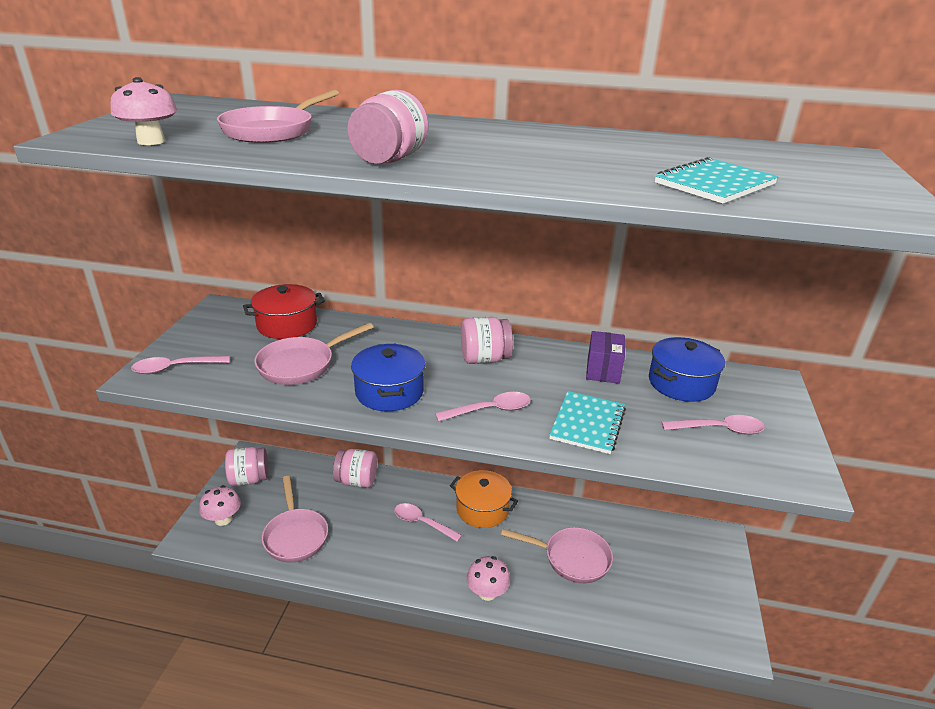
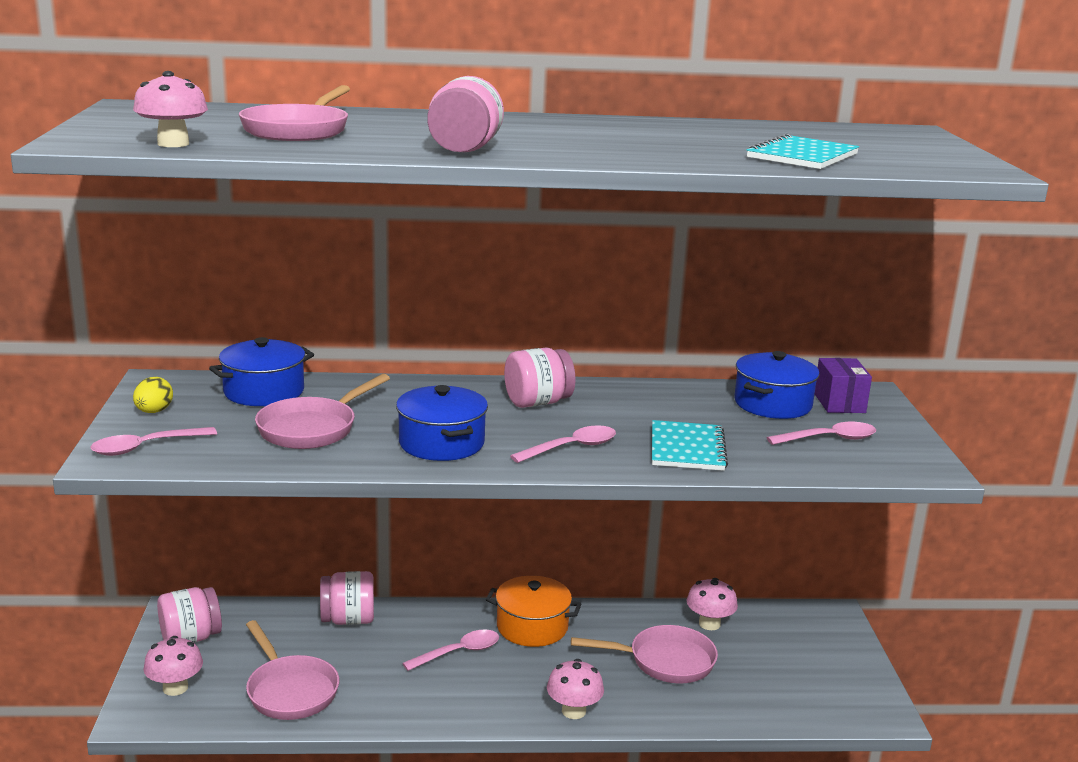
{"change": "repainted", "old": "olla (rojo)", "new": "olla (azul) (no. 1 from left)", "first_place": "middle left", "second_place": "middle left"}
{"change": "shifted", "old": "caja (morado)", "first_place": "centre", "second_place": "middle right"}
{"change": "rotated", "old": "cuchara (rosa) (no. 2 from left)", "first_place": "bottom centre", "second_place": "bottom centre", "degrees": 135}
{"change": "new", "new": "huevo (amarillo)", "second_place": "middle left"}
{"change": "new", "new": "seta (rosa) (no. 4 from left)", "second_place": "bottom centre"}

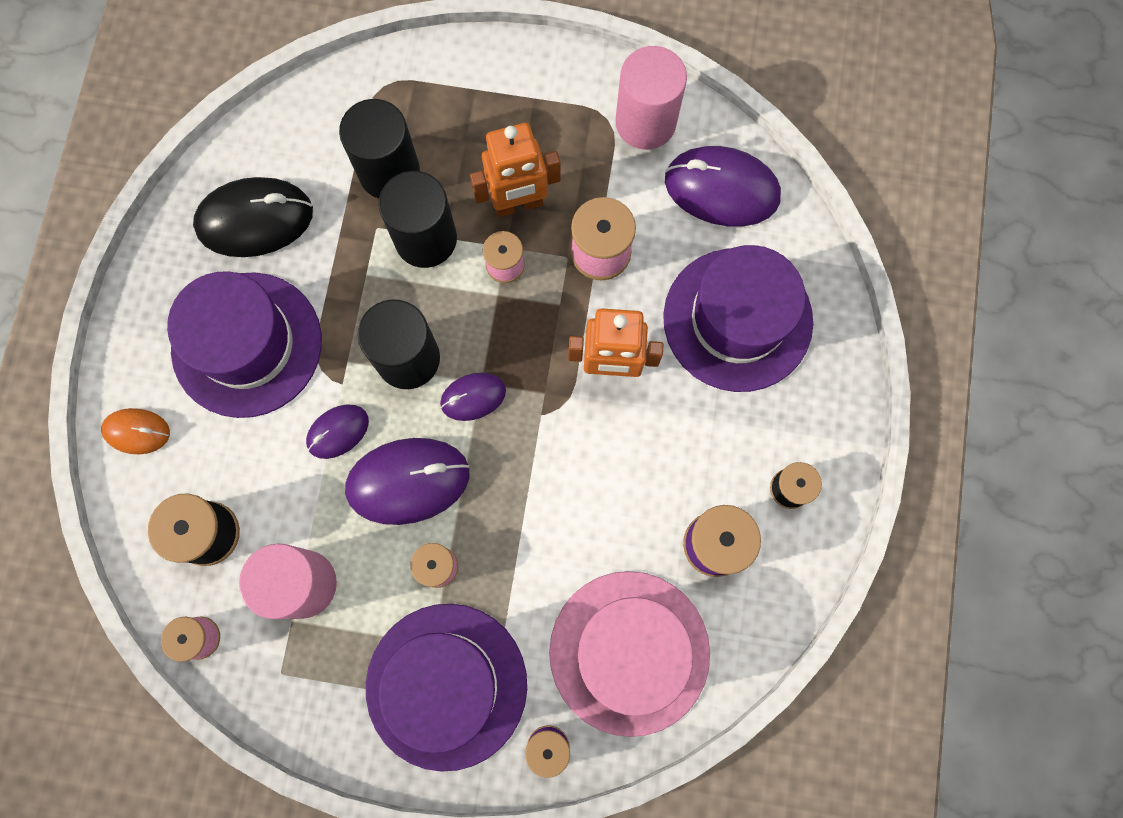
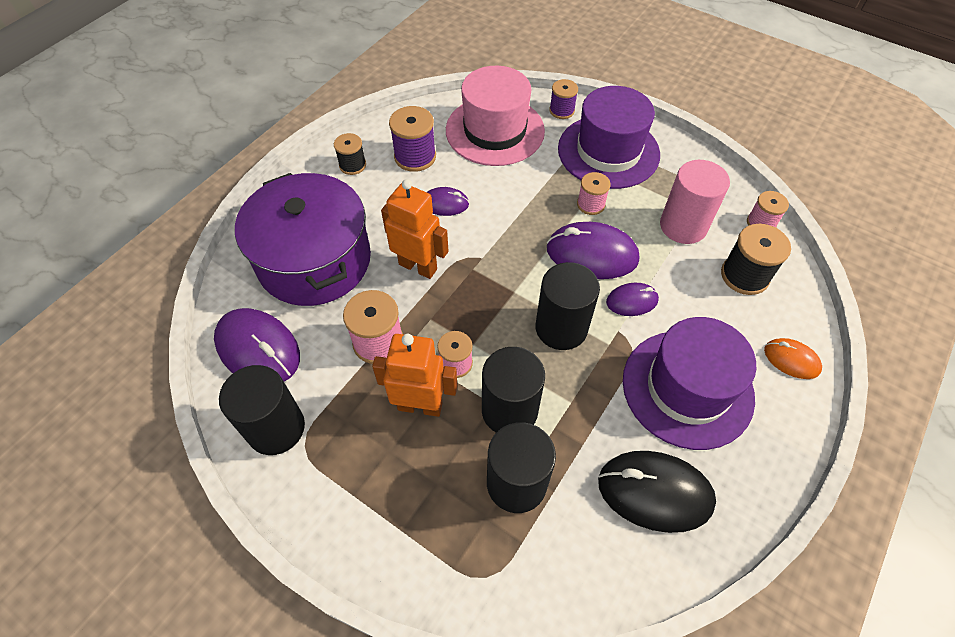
{"change": "repainted", "old": "cilindro (rosa) (no. 2 from left)", "new": "cilindro (negro) (no. 1 from left)", "first_place": "top centre", "second_place": "middle left"}
{"change": "swapped", "old": "sombrero (morado) (no. 3 from left)", "new": "olla (morado)", "first_place": "centre", "second_place": "middle left"}
{"change": "shifted", "old": "ratón (morado) (no. 3 from left in the first image)", "new": "ratón (morado) (no. 2 from left)", "first_place": "centre", "second_place": "top centre"}

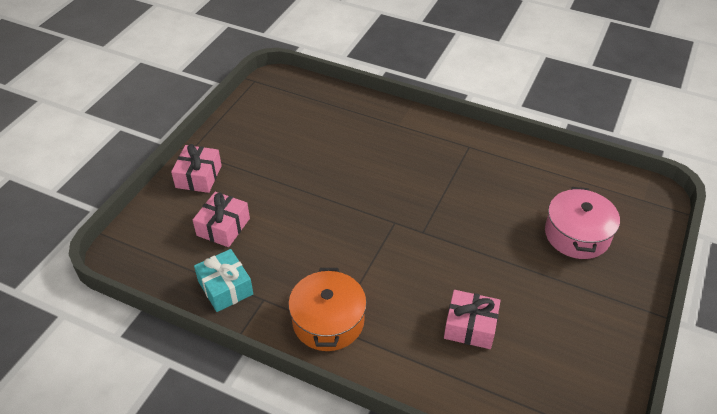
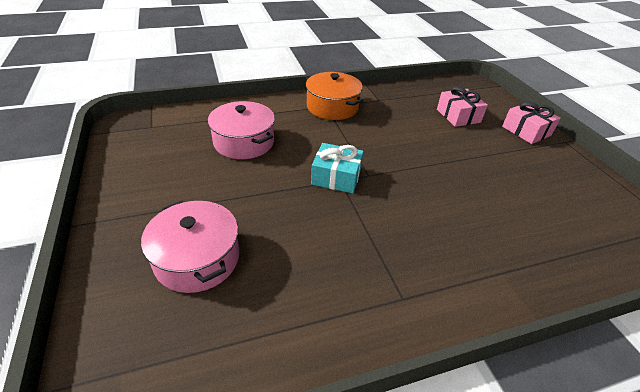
{"change": "shifted", "old": "regalo (turquesa)", "first_place": "bottom left", "second_place": "centre"}
{"change": "swapped", "old": "regalo (rosa) (no. 3 from left)", "new": "olla (rosa) (no. 2 from left)", "first_place": "bottom centre", "second_place": "top centre"}

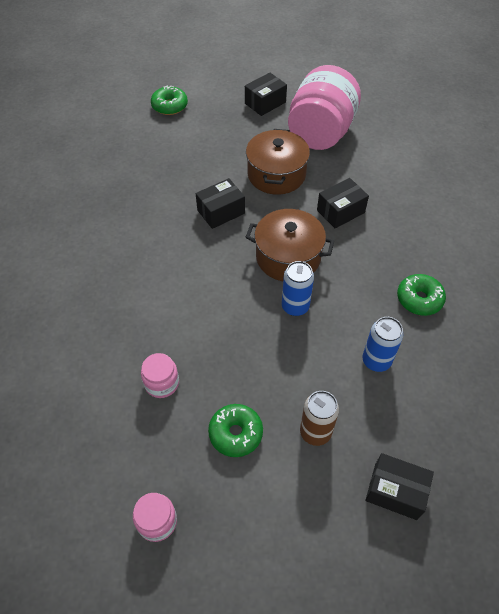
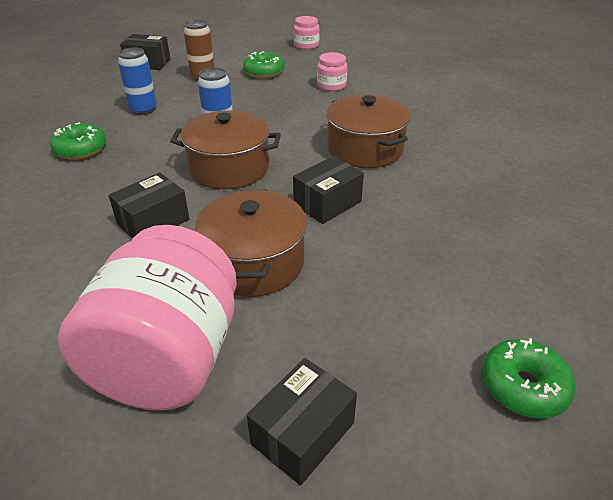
{"change": "new", "new": "olla (marrón) (no. 3 from left)", "second_place": "top centre"}

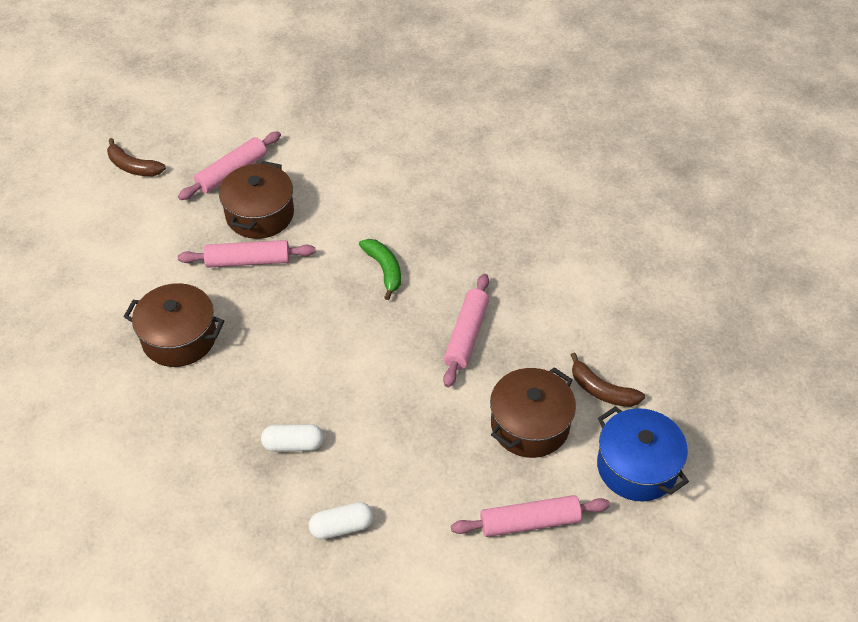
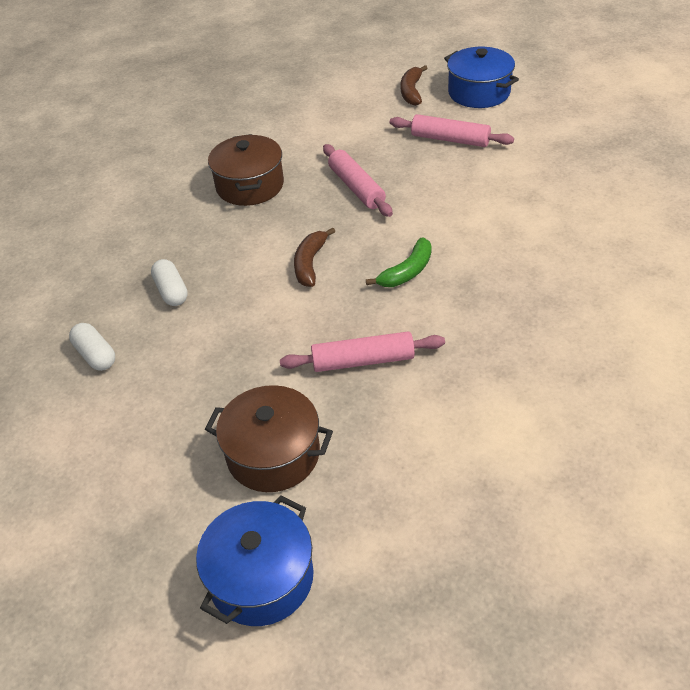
{"change": "gone", "old": "olla (marrón) (no. 2 from left)", "first_place": "top left"}
{"change": "shifted", "old": "plátano (marrón) (no. 2 from left in the first image)", "new": "plátano (marrón) (no. 1 from left)", "first_place": "middle right", "second_place": "centre"}
{"change": "gone", "old": "rodillo (rosa) (no. 4 from left)", "first_place": "bottom centre"}
{"change": "new", "new": "olla (azul) (no. 2 from left)", "second_place": "top right"}

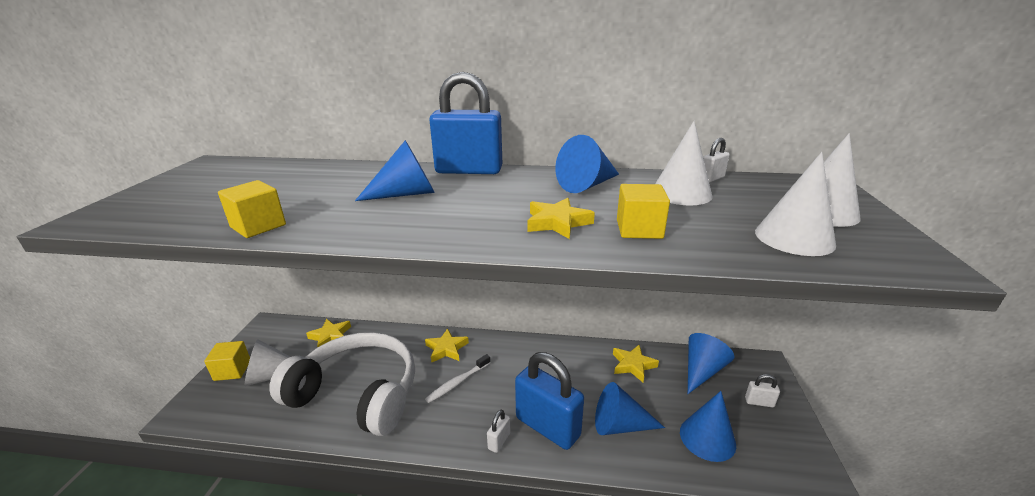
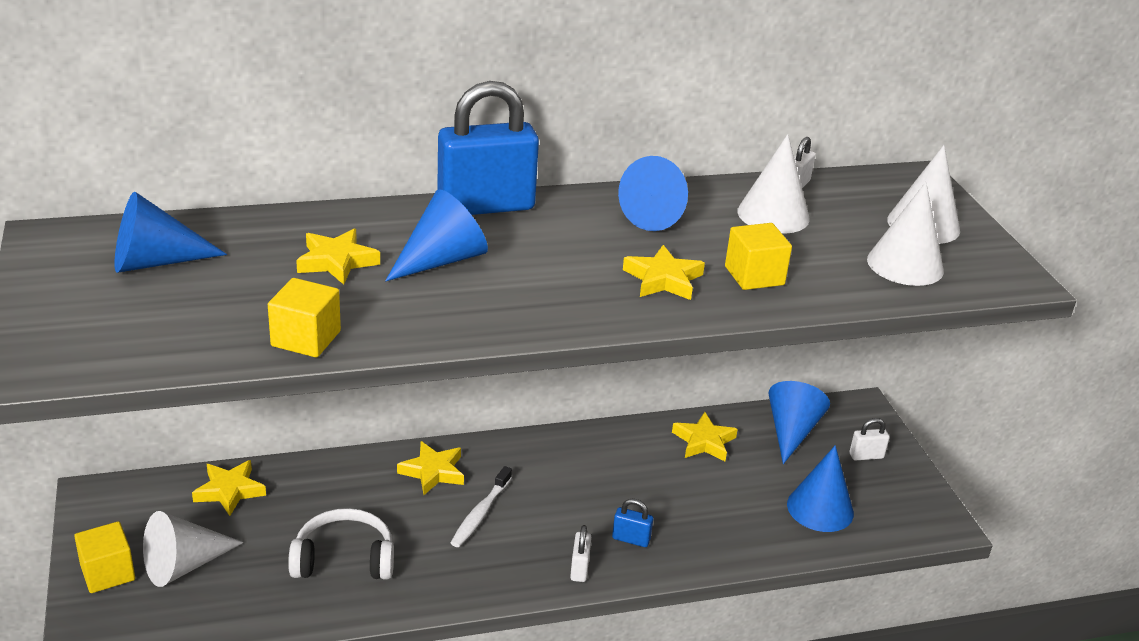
{"change": "scaled", "old": "auriculares (blanco)", "first_place": "bottom left", "second_place": "bottom left", "factor": 0.53}
{"change": "scaled", "old": "candado (azul) (no. 2 from left)", "first_place": "bottom centre", "second_place": "bottom centre", "factor": 0.42}
{"change": "shifted", "old": "cono (azul) (no. 3 from left in the first image)", "new": "cono (azul) (no. 1 from left)", "first_place": "bottom centre", "second_place": "middle left"}
{"change": "new", "new": "estrella (amarillo) (no. 2 from left)", "second_place": "middle left"}

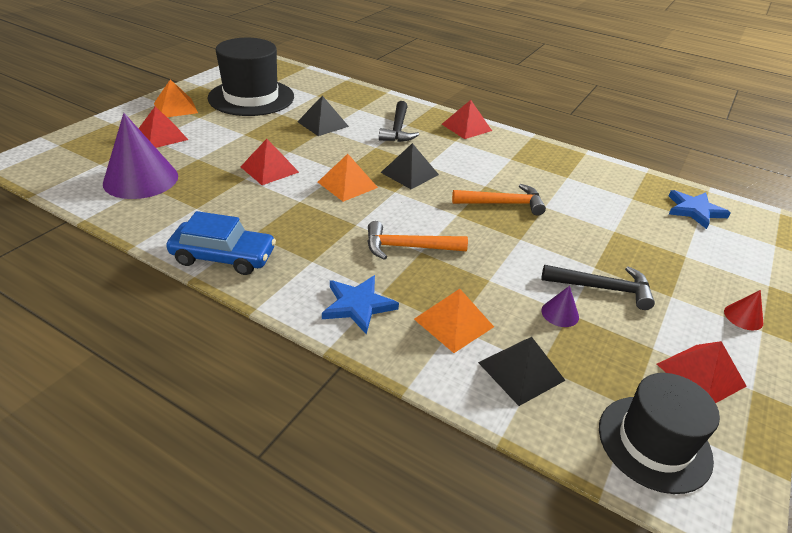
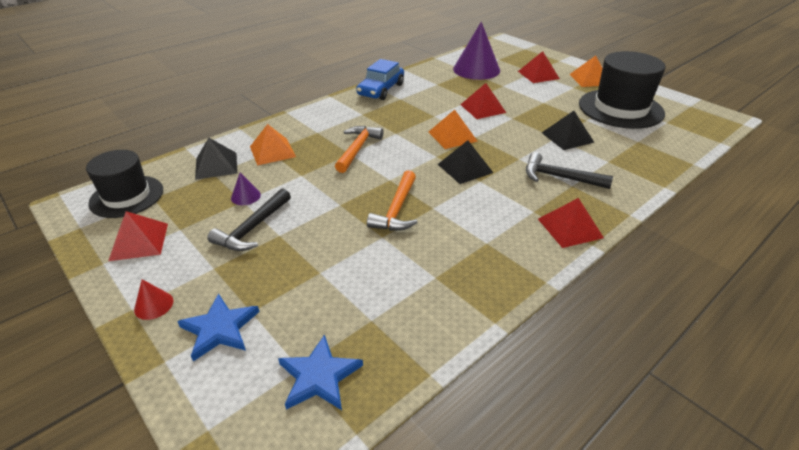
{"change": "shifted", "old": "estrella (azul) (no. 1 from left)", "first_place": "centre", "second_place": "bottom left"}

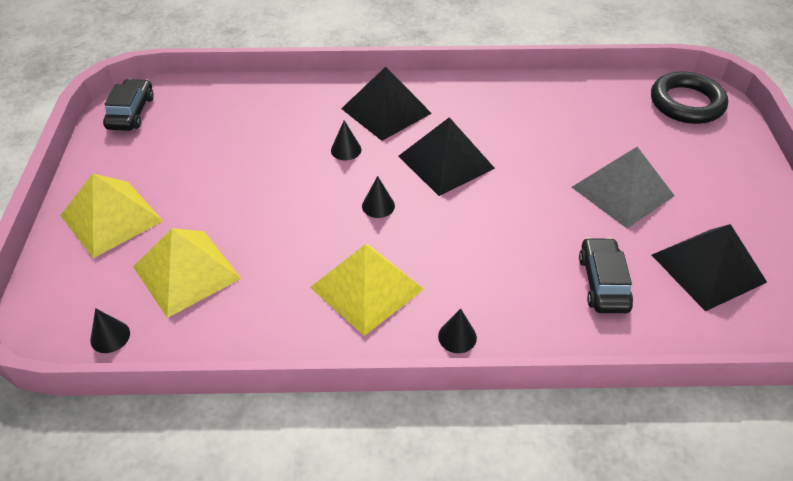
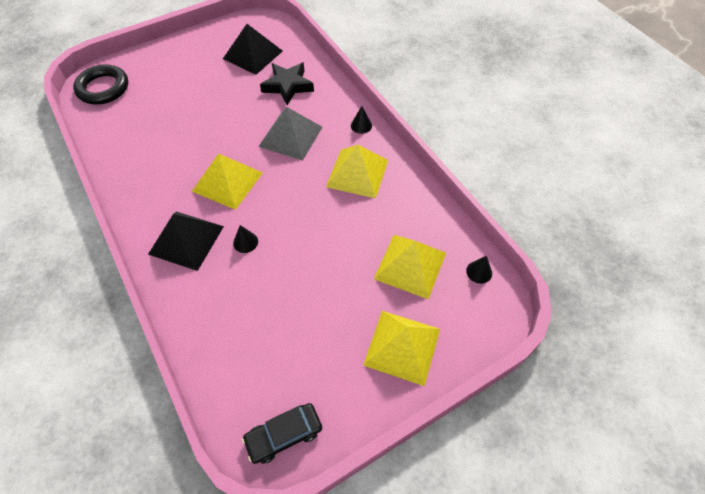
{"change": "repainted", "old": "pirámide (negro) (no. 2 from left)", "new": "pirámide (amarillo) (no. 1 from left)", "first_place": "top centre", "second_place": "middle left"}
{"change": "shifted", "old": "pirámide (gris)", "first_place": "middle right", "second_place": "top centre"}
{"change": "gone", "old": "cono (negro) (no. 3 from left)", "first_place": "centre"}
{"change": "swapped", "old": "coche (negro) (no. 2 from left)", "new": "estrella (negro)", "first_place": "middle right", "second_place": "top centre"}

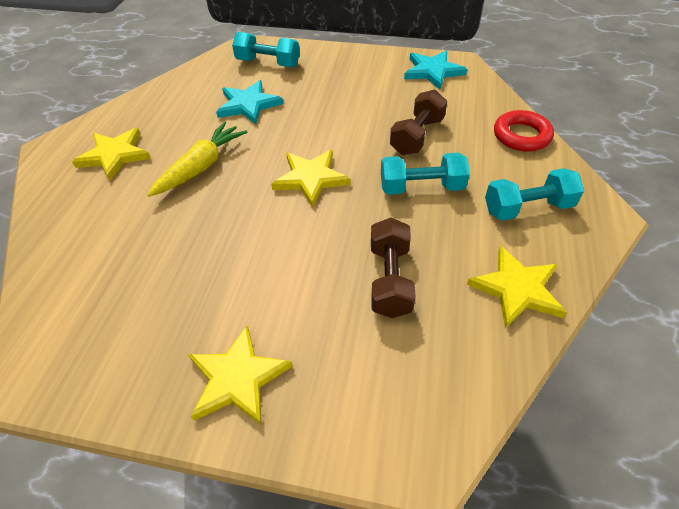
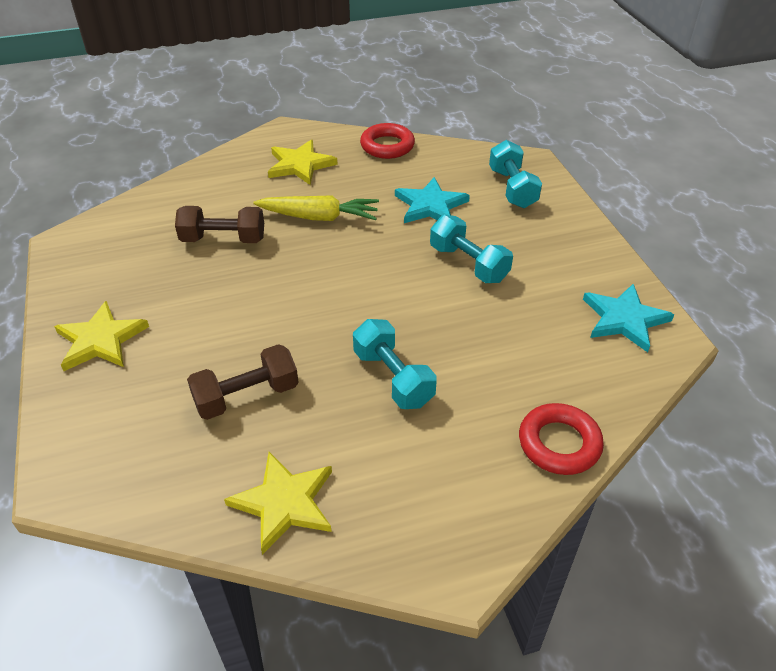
{"change": "shifted", "old": "mancuerna (marrón) (no. 2 from left in the first image)", "new": "mancuerna (marrón) (no. 1 from left)", "first_place": "top centre", "second_place": "middle left"}
{"change": "gone", "old": "estrella (amarillo) (no. 3 from left)", "first_place": "centre"}
{"change": "shifted", "old": "mancuerna (turquesa) (no. 3 from left in the first image)", "new": "mancuerna (turquesa) (no. 2 from left)", "first_place": "middle right", "second_place": "centre"}
{"change": "new", "new": "anillo (rojo) (no. 1 from left)", "second_place": "top centre"}

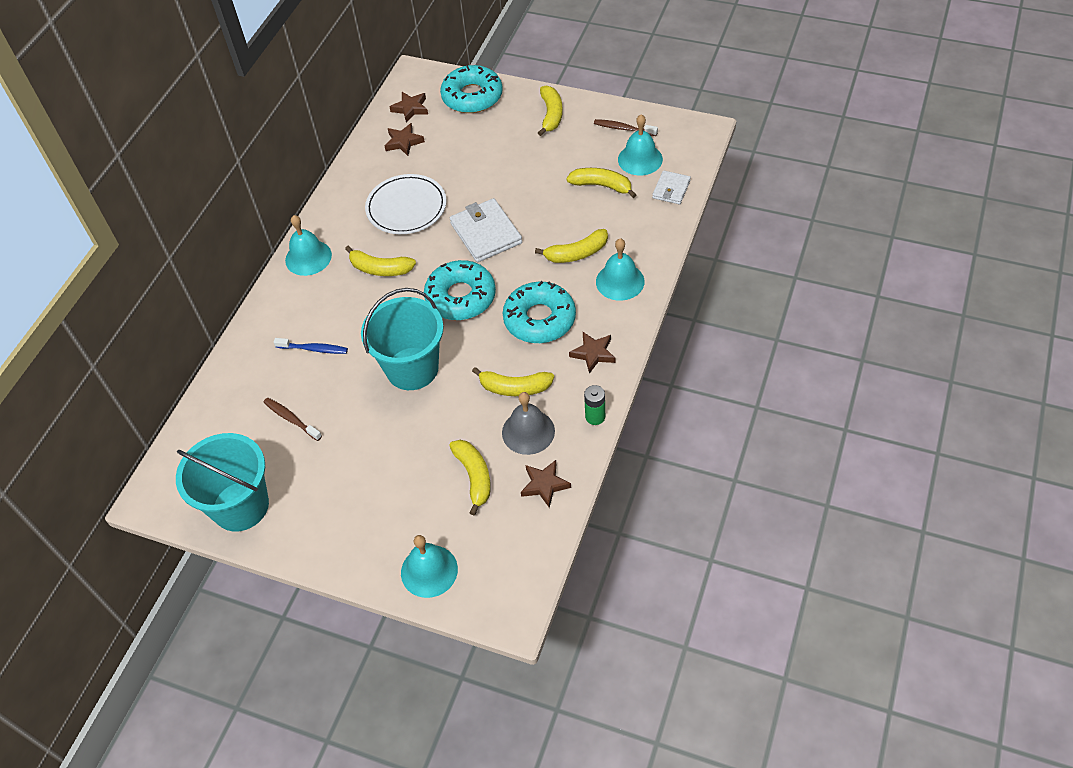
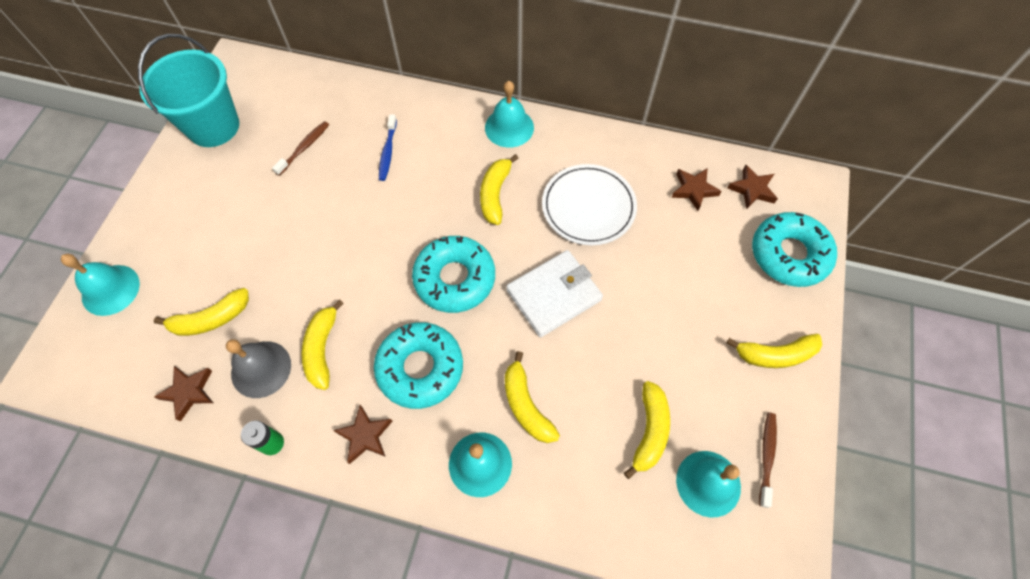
{"change": "gone", "old": "cartera (blanco) (no. 2 from left)", "first_place": "top centre"}
{"change": "gone", "old": "balde (turquesa) (no. 2 from left)", "first_place": "centre"}

